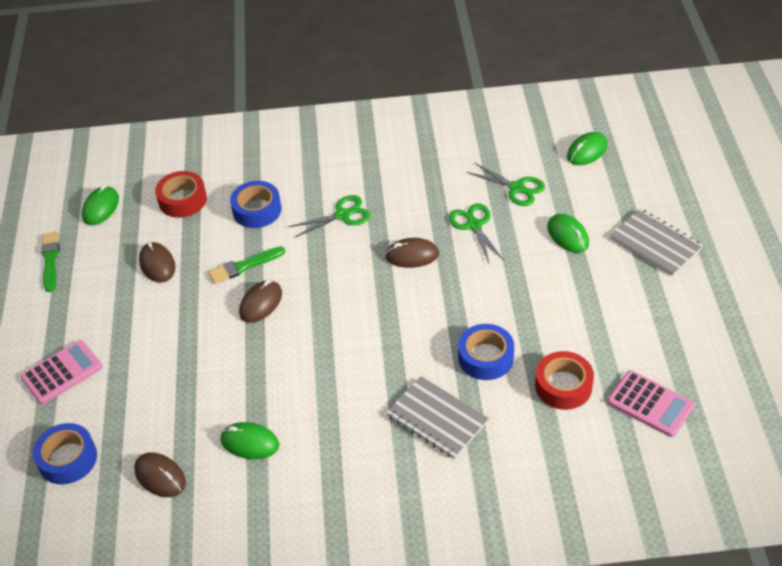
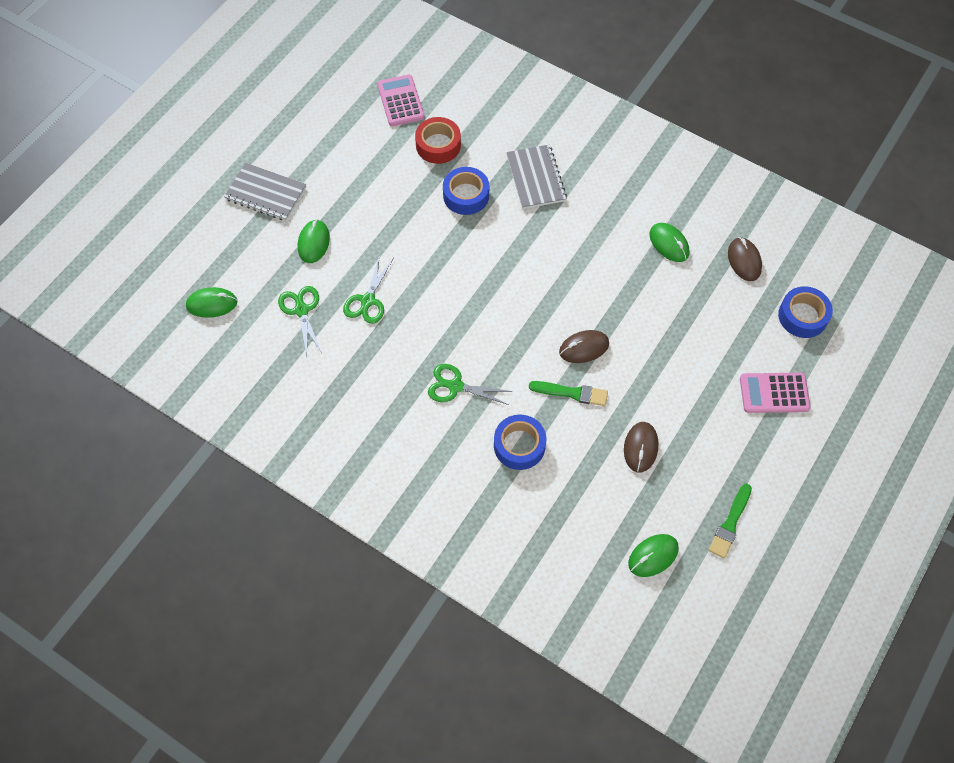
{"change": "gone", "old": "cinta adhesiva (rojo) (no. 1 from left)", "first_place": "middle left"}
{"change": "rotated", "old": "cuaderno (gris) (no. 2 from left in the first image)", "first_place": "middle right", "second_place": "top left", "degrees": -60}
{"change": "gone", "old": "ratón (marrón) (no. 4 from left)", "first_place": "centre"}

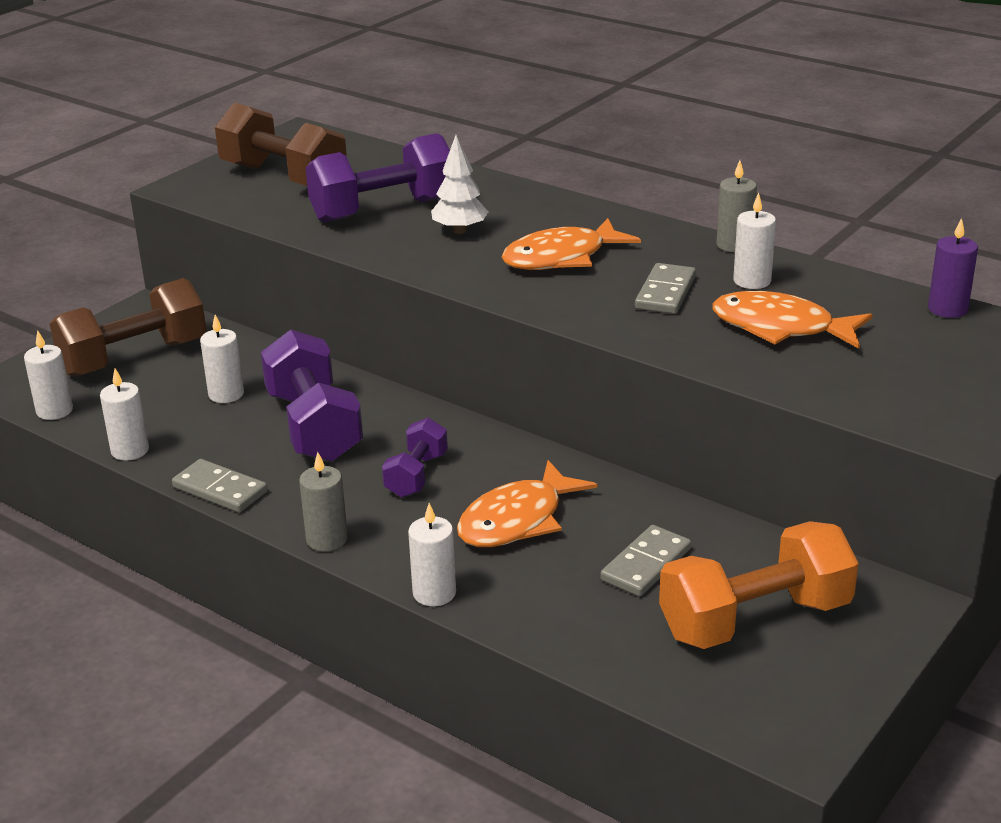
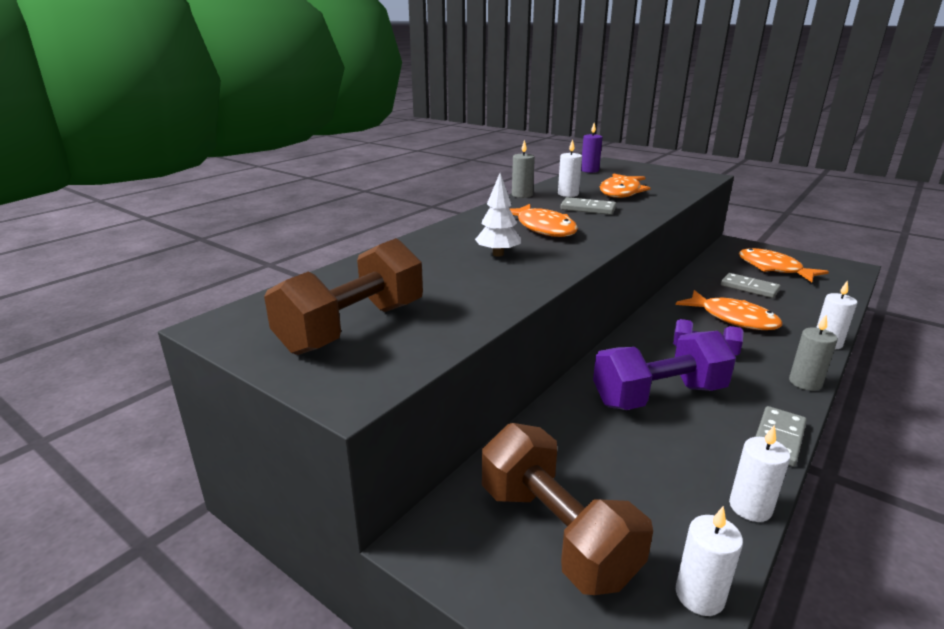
{"change": "gone", "old": "mancuerna (morado) (no. 2 from left)", "first_place": "top centre"}
{"change": "gone", "old": "vela (blanco) (no. 3 from left)", "first_place": "middle left"}
{"change": "swapped", "old": "mancuerna (naranja)", "new": "pez (naranja) (no. 4 from left)", "first_place": "bottom right", "second_place": "middle right"}

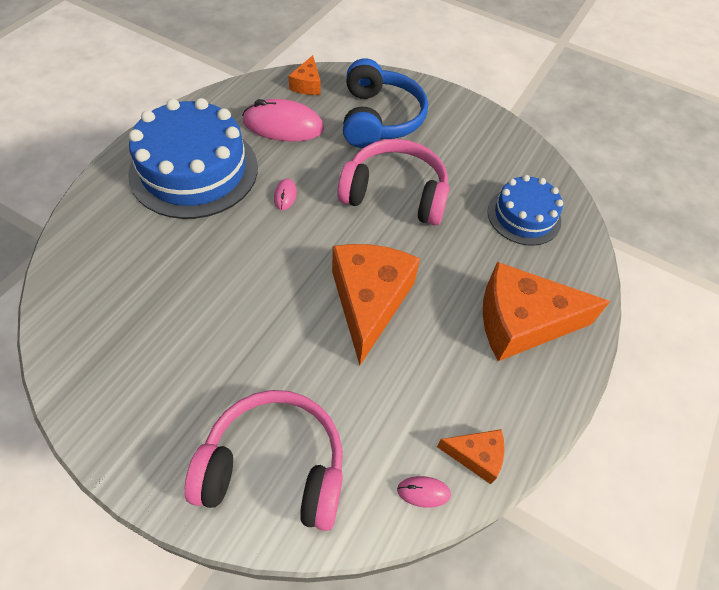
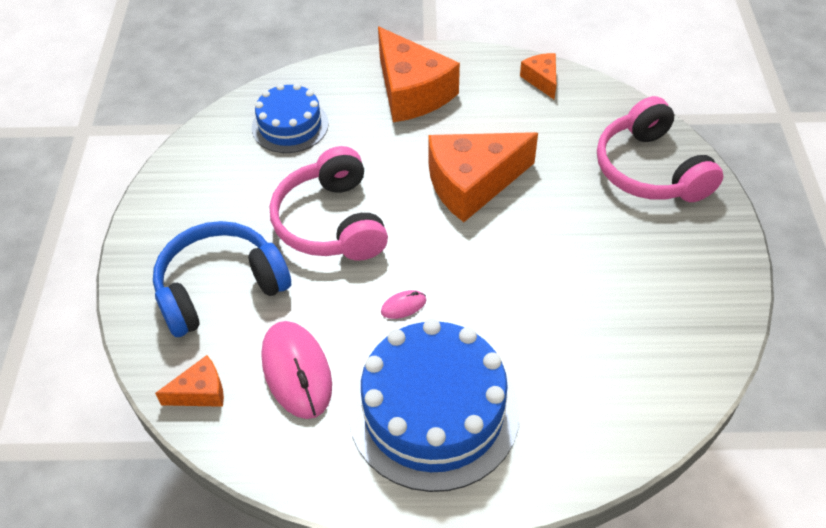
{"change": "gone", "old": "ratón (rosa) (no. 3 from left)", "first_place": "bottom centre"}

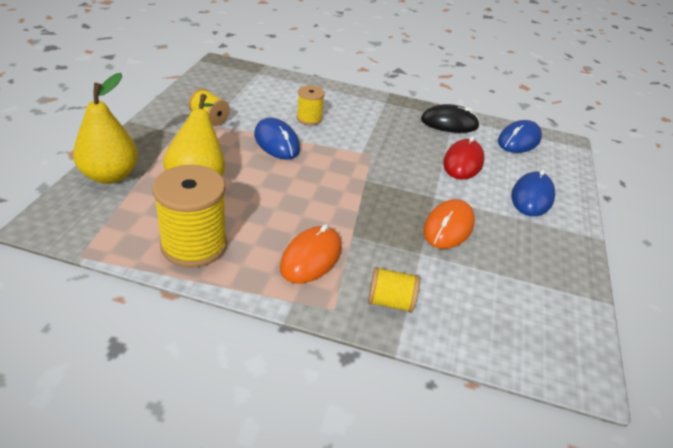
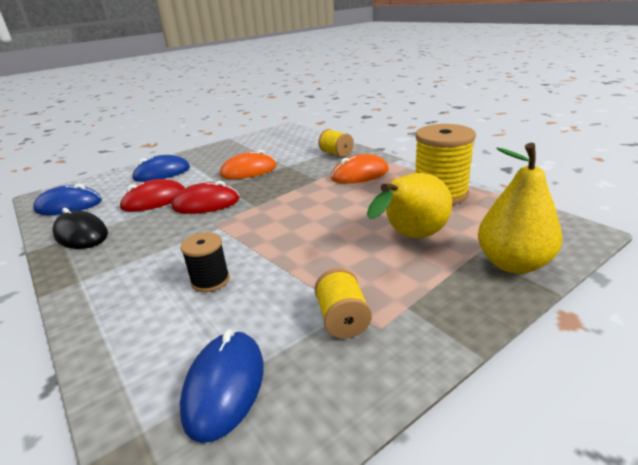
{"change": "repainted", "old": "carrete (amarillo) (no. 3 from left)", "new": "carrete (negro)", "first_place": "top centre", "second_place": "middle left"}
{"change": "shifted", "old": "ratón (azul) (no. 1 from left in the first image)", "new": "ratón (azul) (no. 3 from left)", "first_place": "top centre", "second_place": "bottom centre"}
{"change": "new", "new": "ratón (rojo) (no. 2 from left)", "second_place": "middle left"}

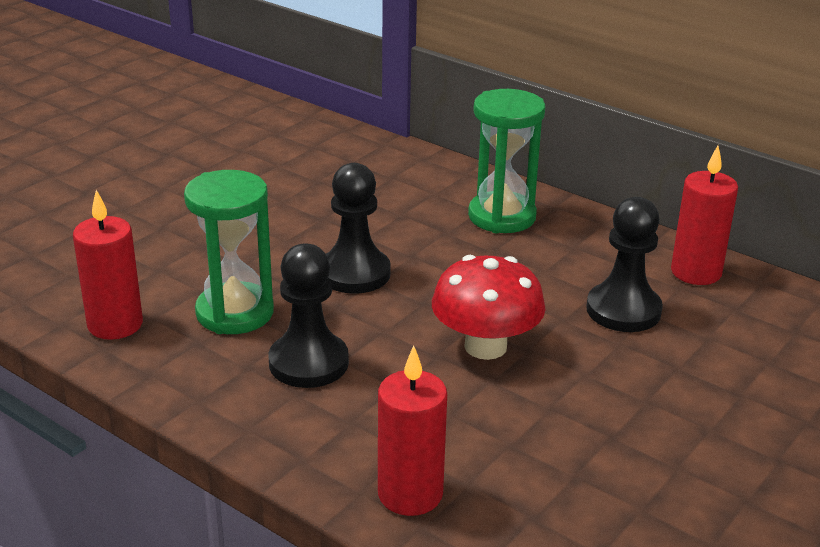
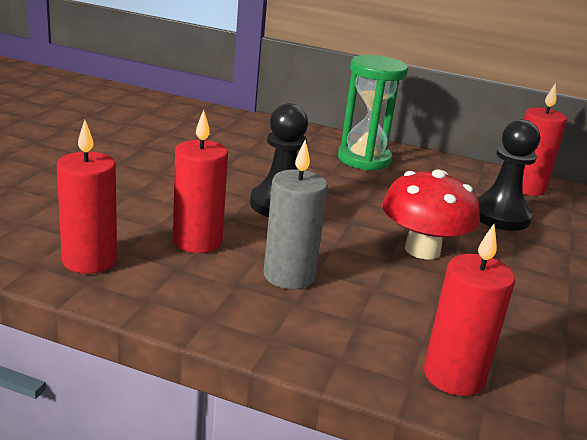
{"change": "swapped", "old": "reloj de arena (verde) (no. 1 from left)", "new": "vela (rojo) (no. 2 from left)", "first_place": "middle left", "second_place": "centre"}
{"change": "swapped", "old": "peón (negro) (no. 1 from left)", "new": "vela (gris)", "first_place": "centre", "second_place": "centre"}

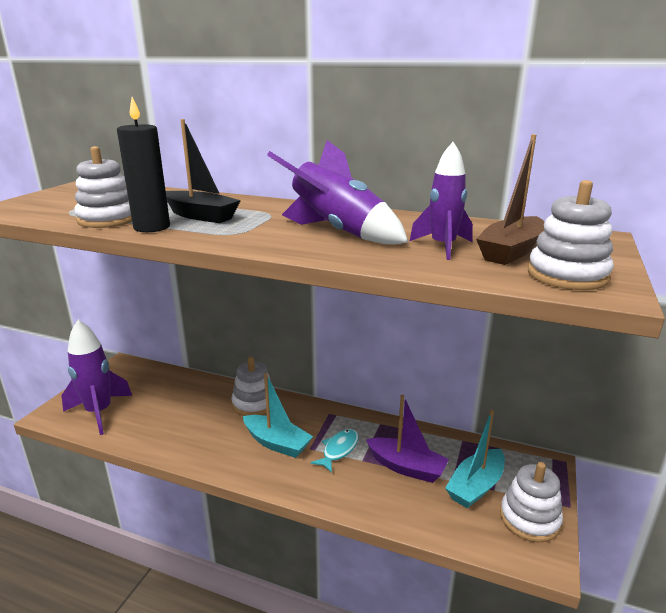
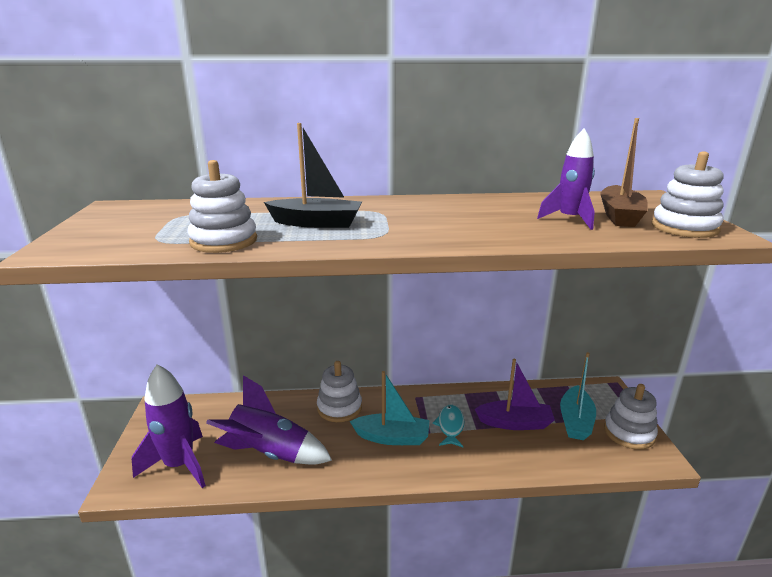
{"change": "gone", "old": "vela (negro)", "first_place": "top left"}
{"change": "shifted", "old": "cohete (morado) (no. 2 from left)", "first_place": "top centre", "second_place": "bottom centre"}

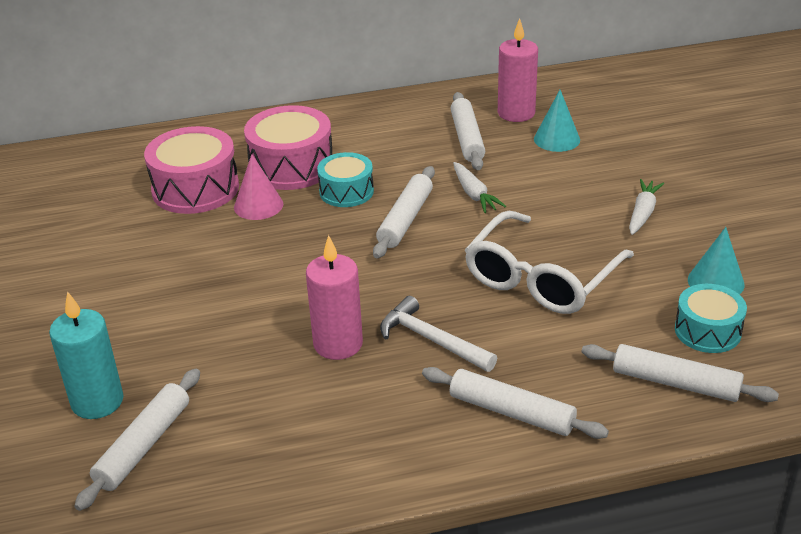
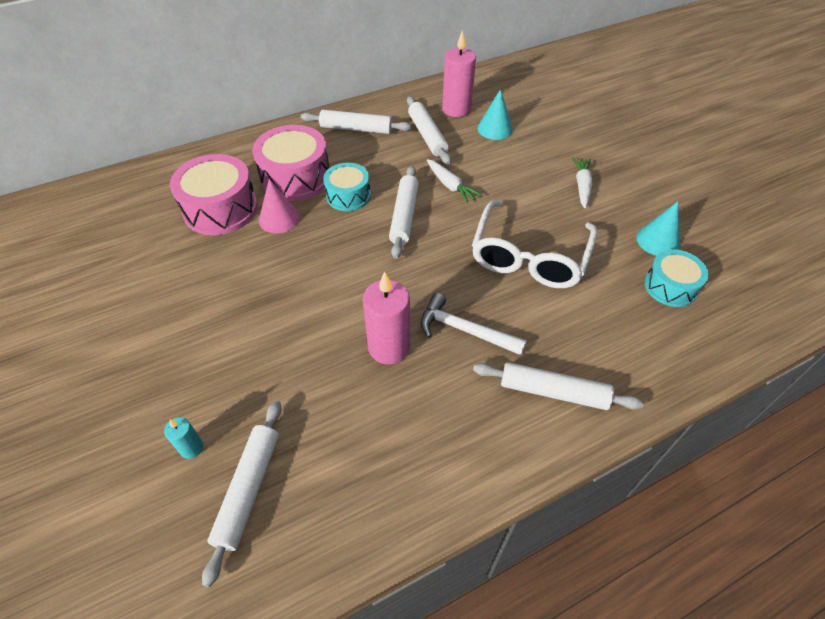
{"change": "scaled", "old": "vela (turquesa)", "first_place": "middle left", "second_place": "bottom left", "factor": 0.49}
{"change": "shifted", "old": "rodillo (blanco) (no. 5 from left in the first image)", "new": "rodillo (blanco) (no. 2 from left)", "first_place": "bottom right", "second_place": "top centre"}

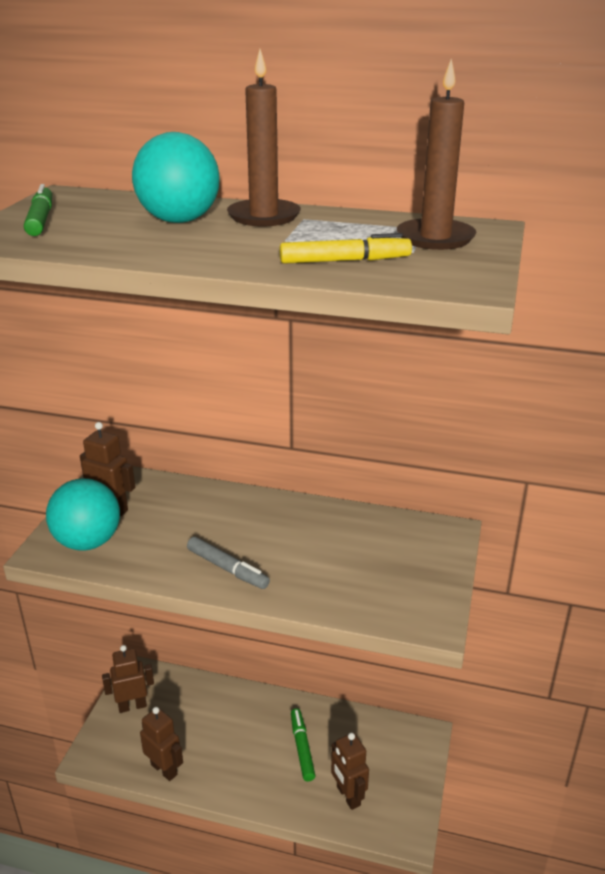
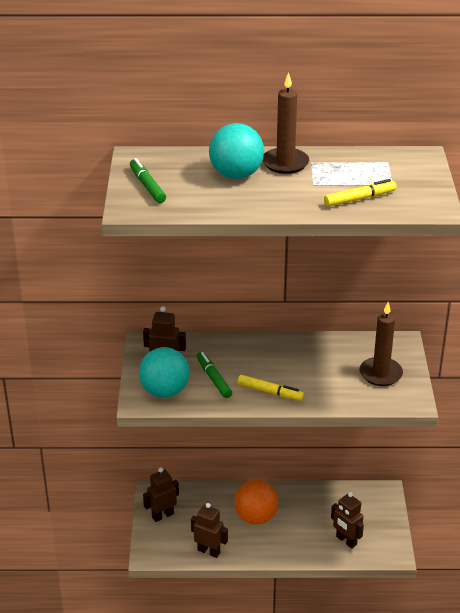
{"change": "shifted", "old": "vela (marrón) (no. 2 from left)", "first_place": "top right", "second_place": "middle right"}
{"change": "repainted", "old": "rotulador (gris)", "new": "rotulador (amarillo) (no. 1 from left)", "first_place": "centre", "second_place": "centre"}
{"change": "shifted", "old": "rotulador (verde) (no. 2 from left)", "first_place": "bottom centre", "second_place": "centre"}
{"change": "new", "new": "pelota (naranja)", "second_place": "bottom centre"}

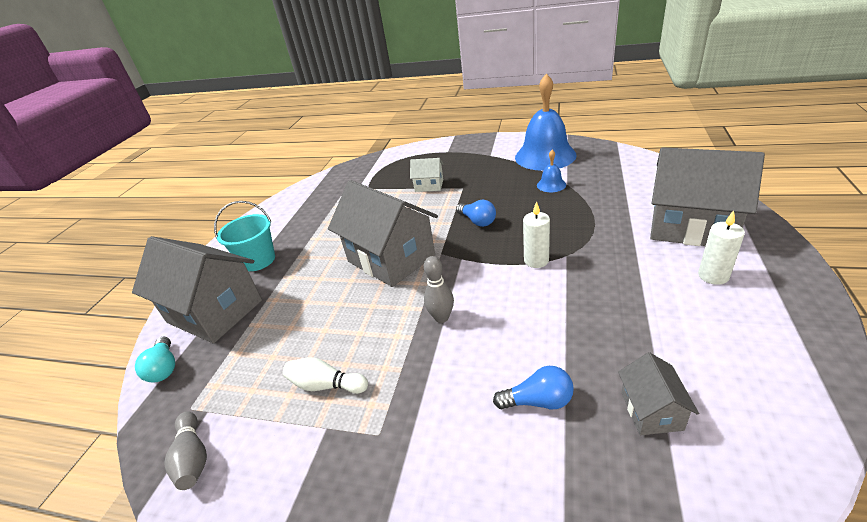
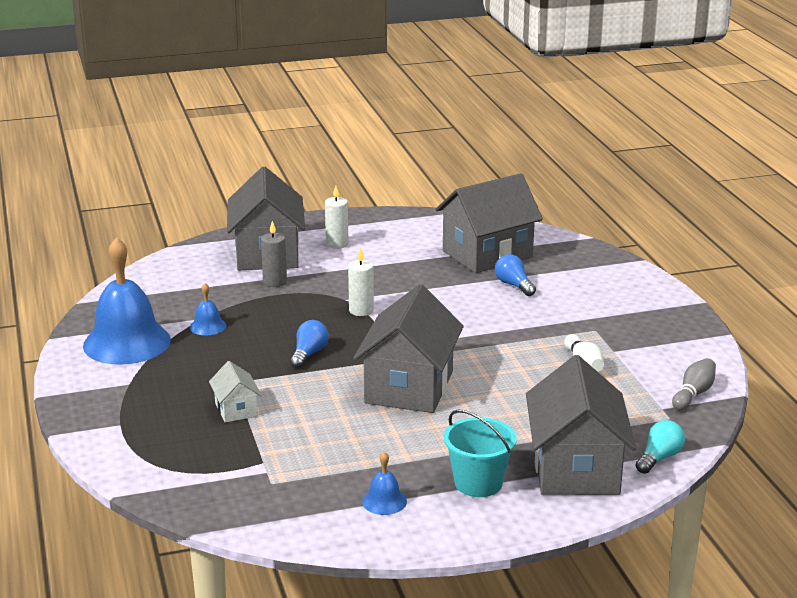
{"change": "gone", "old": "bolo (gris) (no. 2 from left)", "first_place": "centre"}
{"change": "scaled", "old": "casa (gris) (no. 3 from left)", "first_place": "bottom right", "second_place": "centre", "factor": 2.15}
{"change": "new", "new": "vela (gris)", "second_place": "centre"}
{"change": "new", "new": "campana (azul) (no. 3 from left)", "second_place": "bottom centre"}

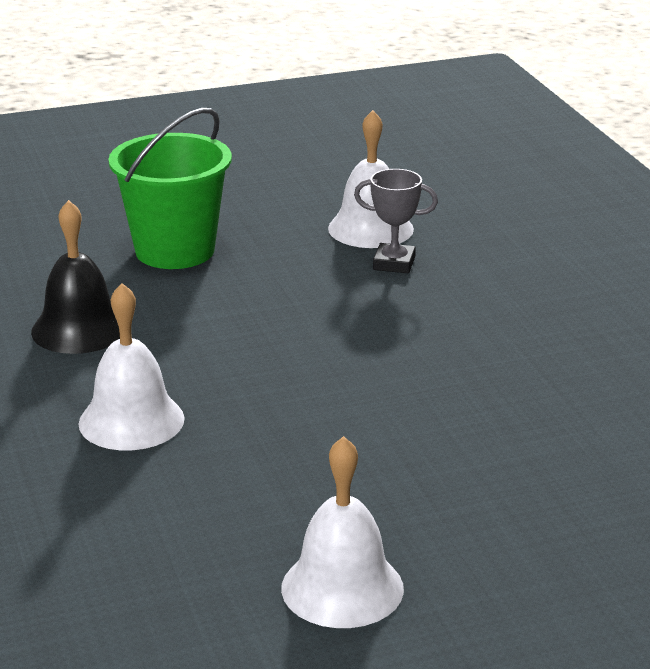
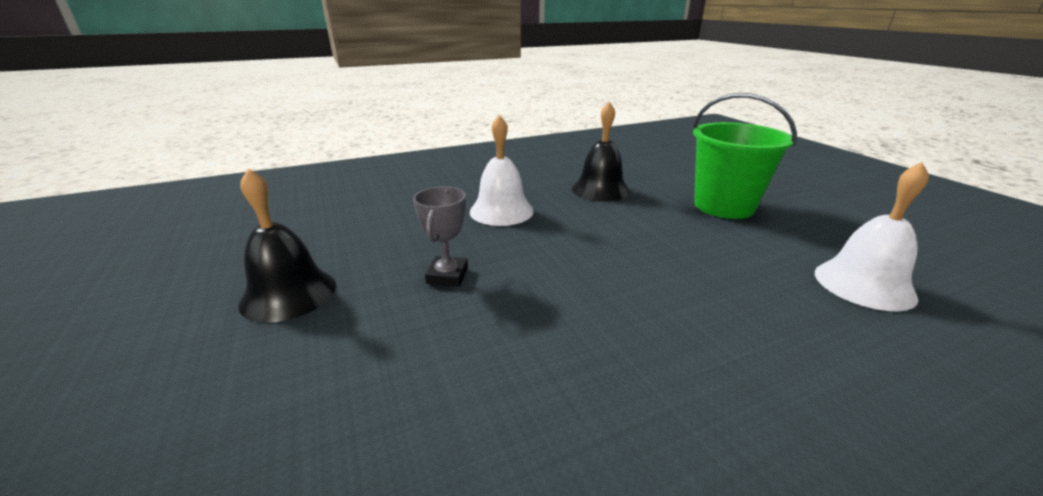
{"change": "shifted", "old": "trofeo (gris)", "first_place": "top centre", "second_place": "centre"}
{"change": "repainted", "old": "campana (blanco) (no. 2 from left)", "new": "campana (negro) (no. 1 from left)", "first_place": "bottom centre", "second_place": "middle left"}

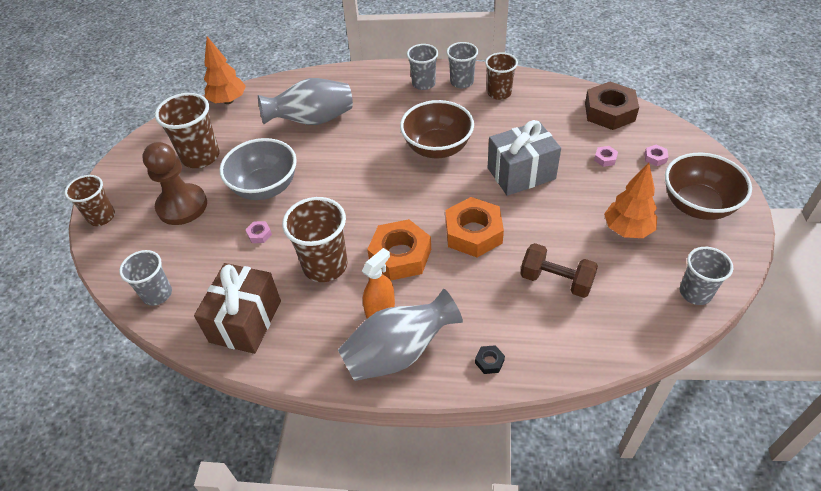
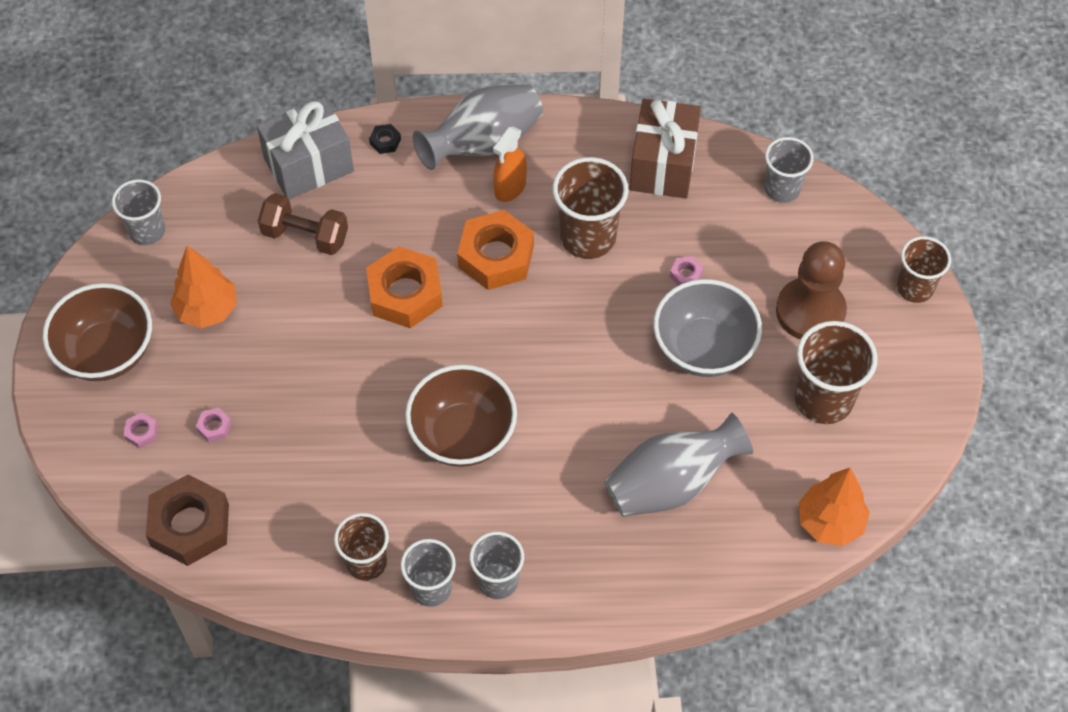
{"change": "shifted", "old": "regalo (gris)", "first_place": "top centre", "second_place": "top left"}

